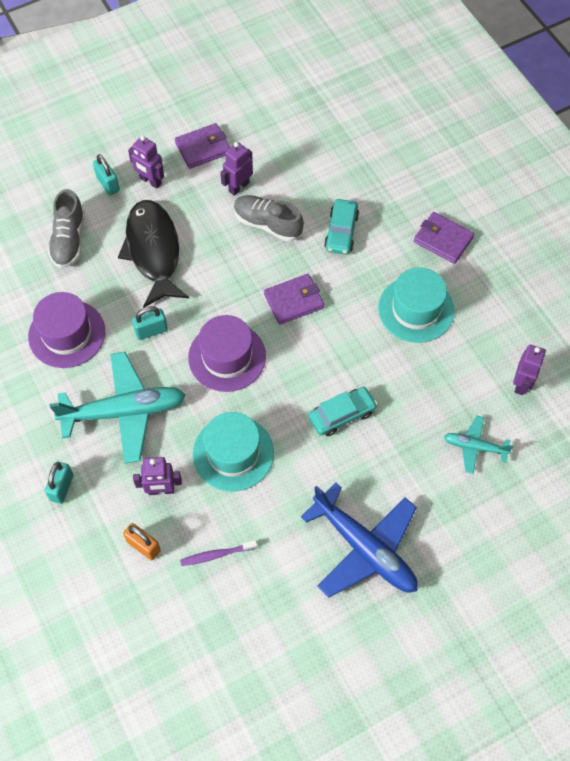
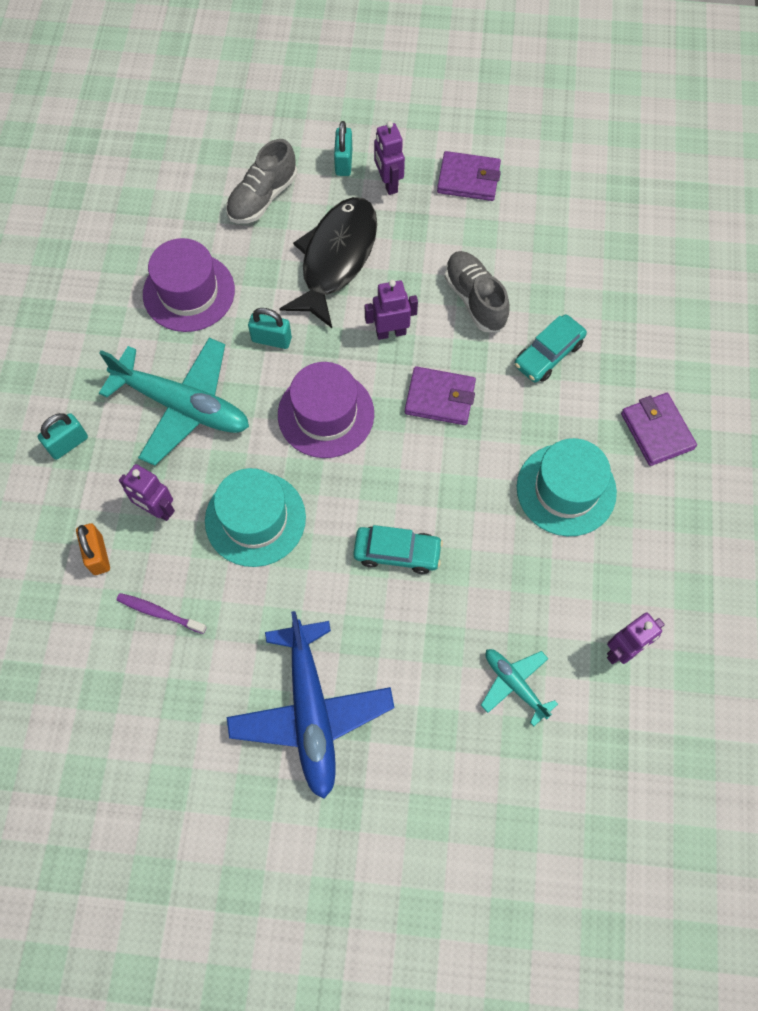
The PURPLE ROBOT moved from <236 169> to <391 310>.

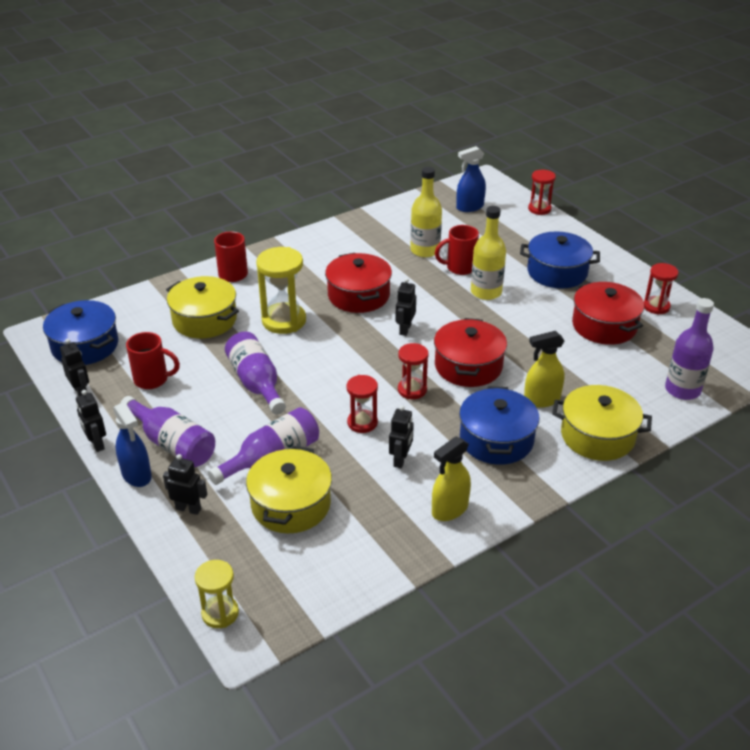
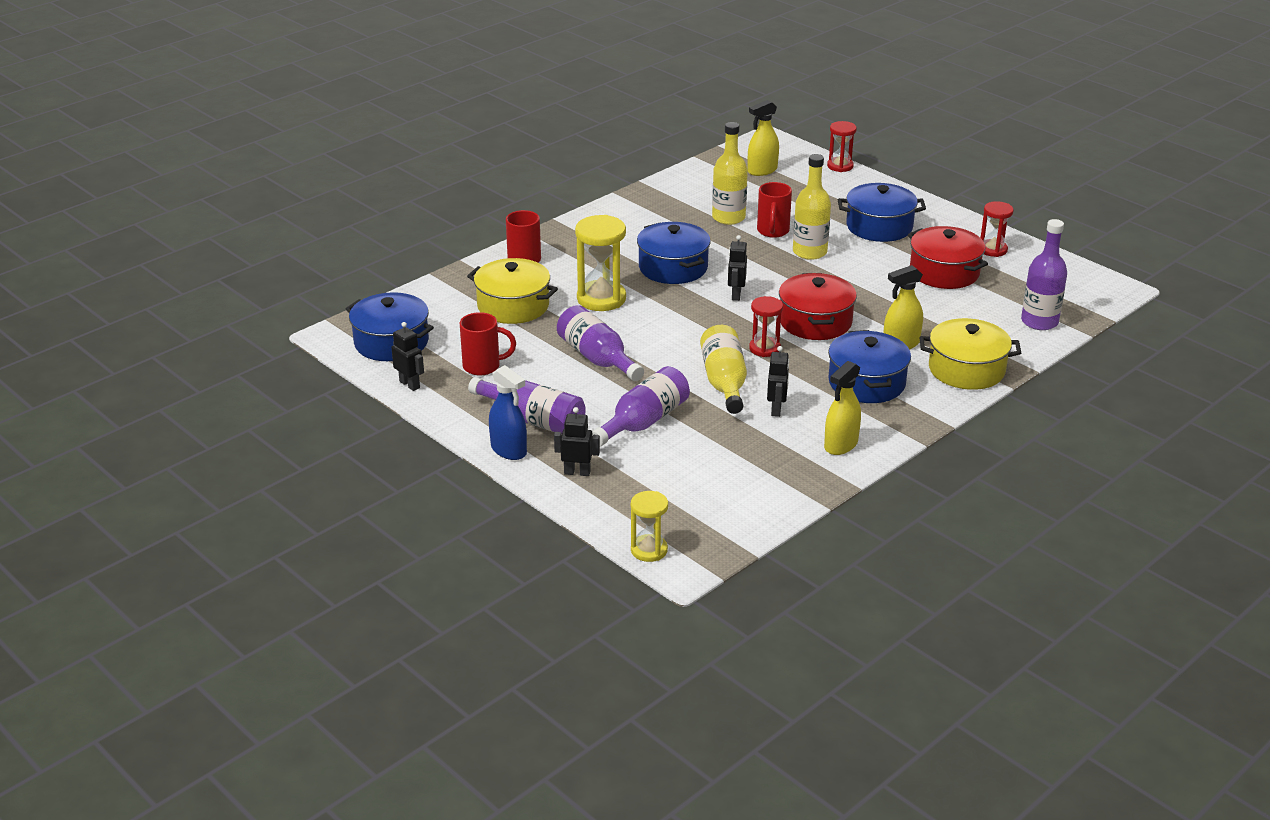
The BLUE SPRAY BOTTLE at <471 179> became the YELLOW SPRAY BOTTLE at <763 138>.
The RED MUG at <457 250> turned 60 degrees counterclockwise.
The RED POT at <358 283> became the BLUE POT at <674 253>.
The RED HOURGLASS at <362 404> was replaced by the YELLOW BOTTLE at <723 369>.
The BLACK ROBOT at <91 421> disappeared.
The YELLOW POT at <289 489> disappeared.

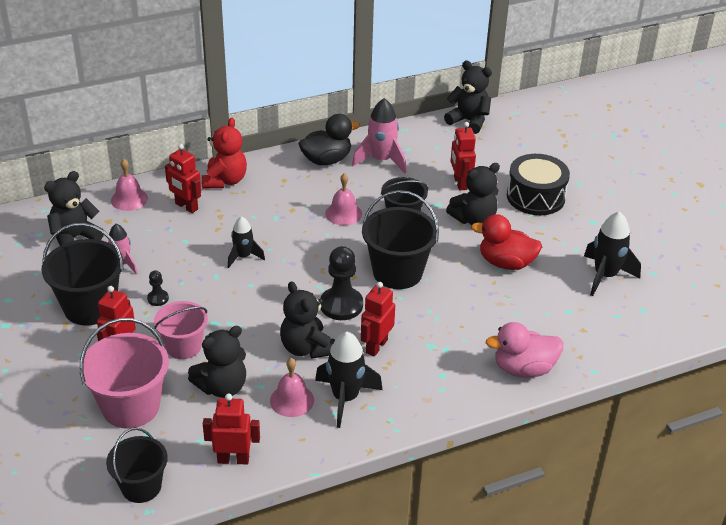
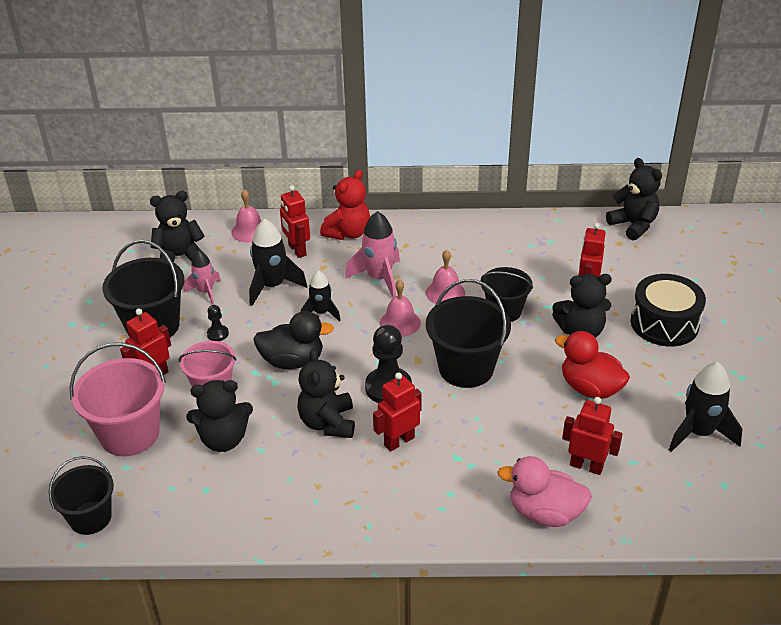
The PINK ROCKET moved from <379 136> to <372 254>.
The BLACK DUCK moved from <329 139> to <293 340>.
The BLACK ROCKET moved from <349 380> to <278 262>.
The PINK BELL moved from <292 387> to <400 308>.
The RED ROBOT moved from <231 429> to <592 436>.

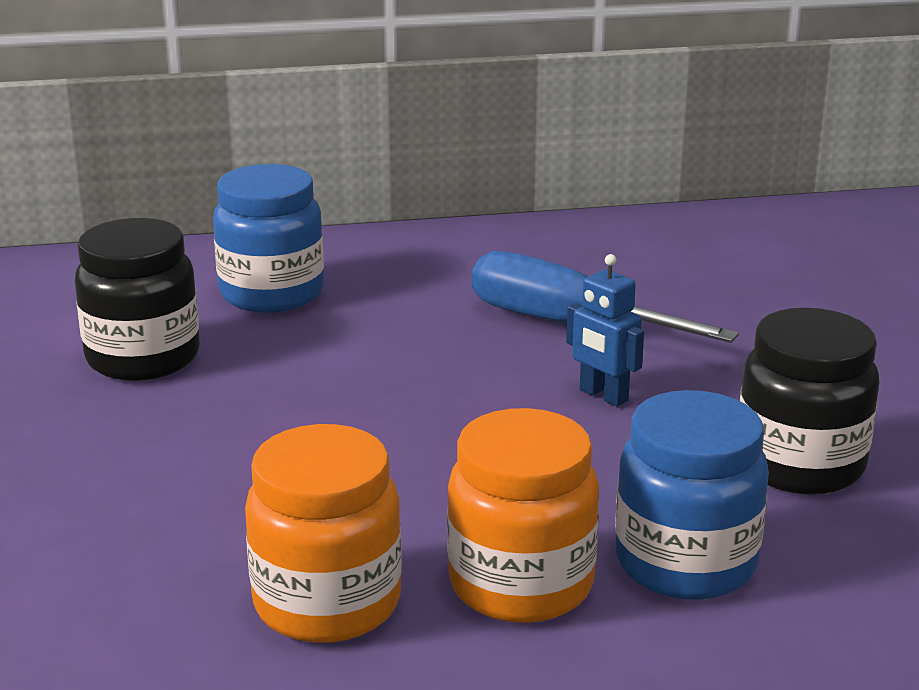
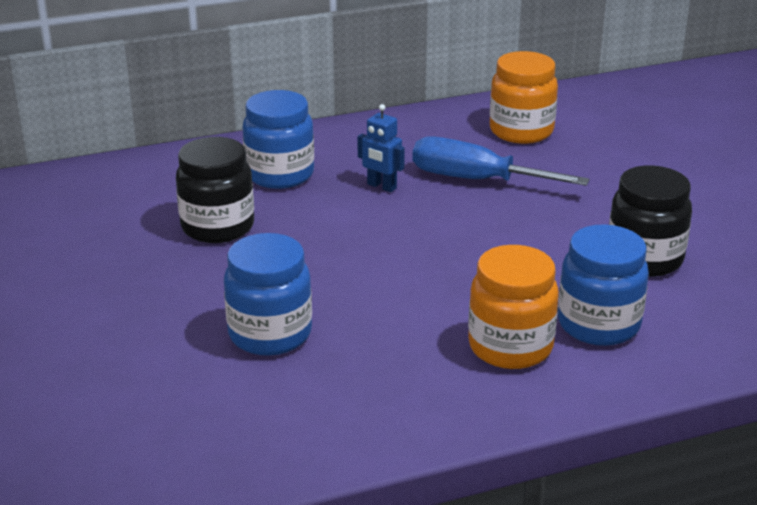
The BLUE ROBOT moved from <605 330> to <381 148>.
The ORANGE JAR moved from <323 533> to <524 97>.
The BLUE JAR at <268 294> appeared.

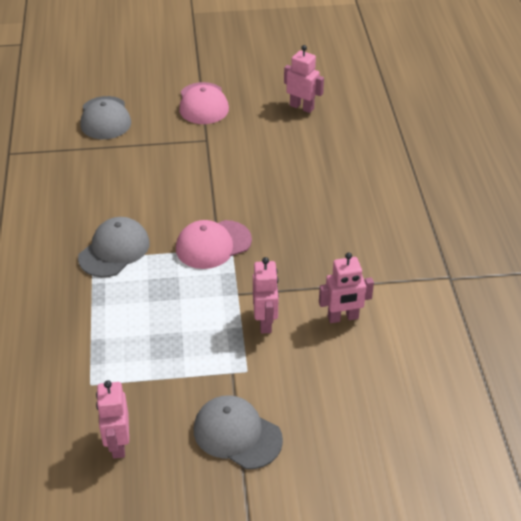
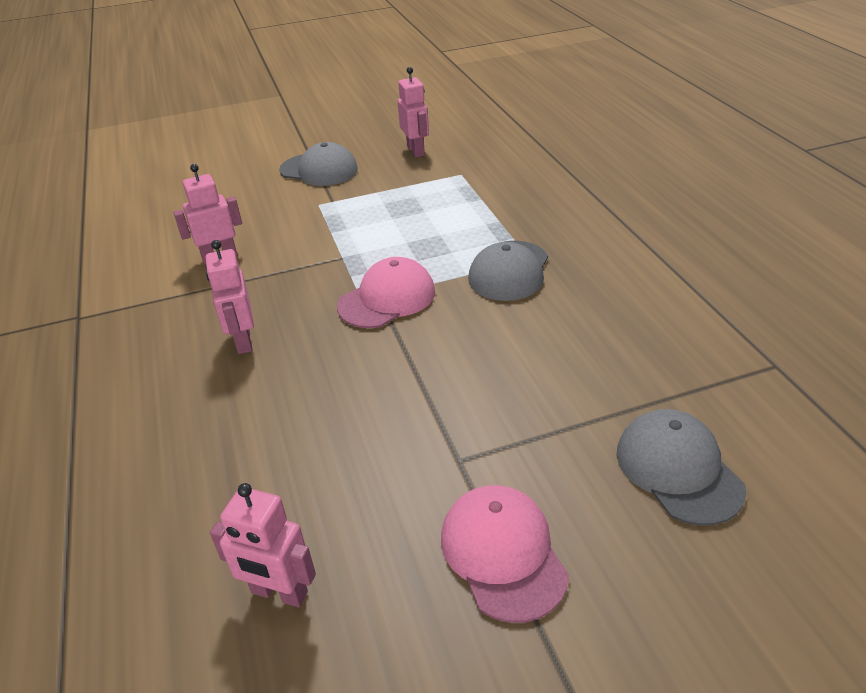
The PINK ROBOT moved from <266 295> to <229 297>.

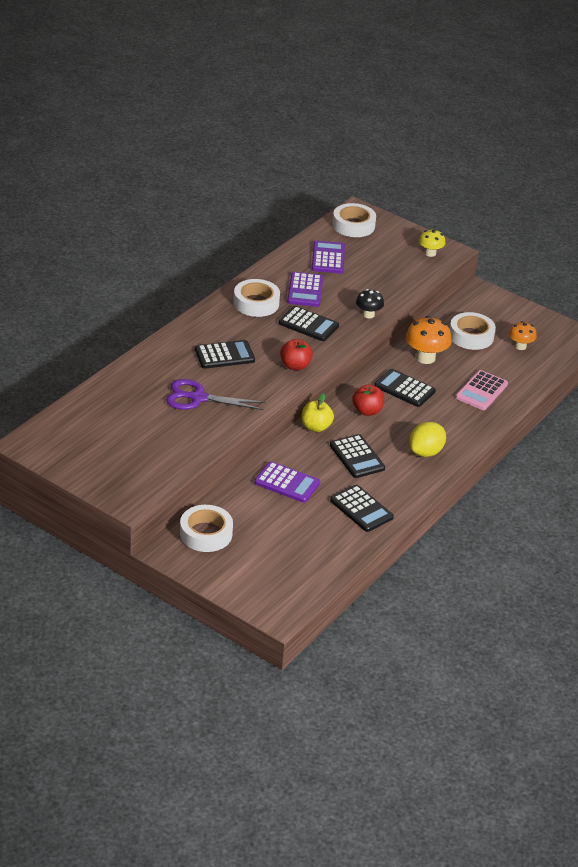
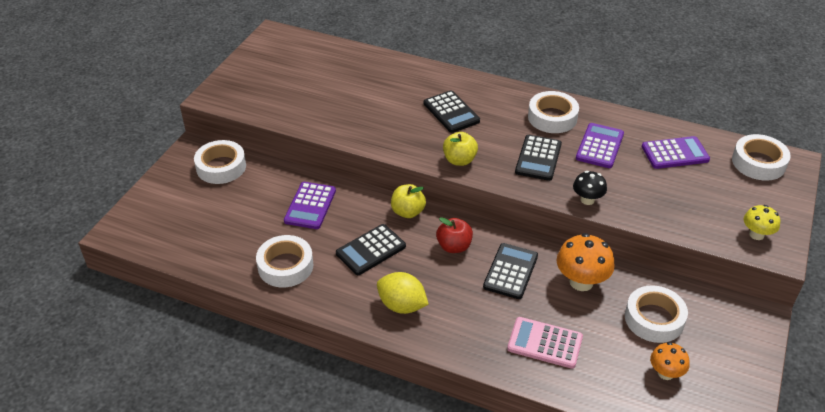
The PURPLE CALCULATOR at <305 289> turned 120 degrees clockwise.
The RED APPLE at <296 354> became the YELLOW APPLE at <460 149>.
The PURPLE SCISSORS at <215 394> disappeared.
The BLACK CALCULATOR at <362 508> was replaced by the WHITE TAPE at <285 261>.

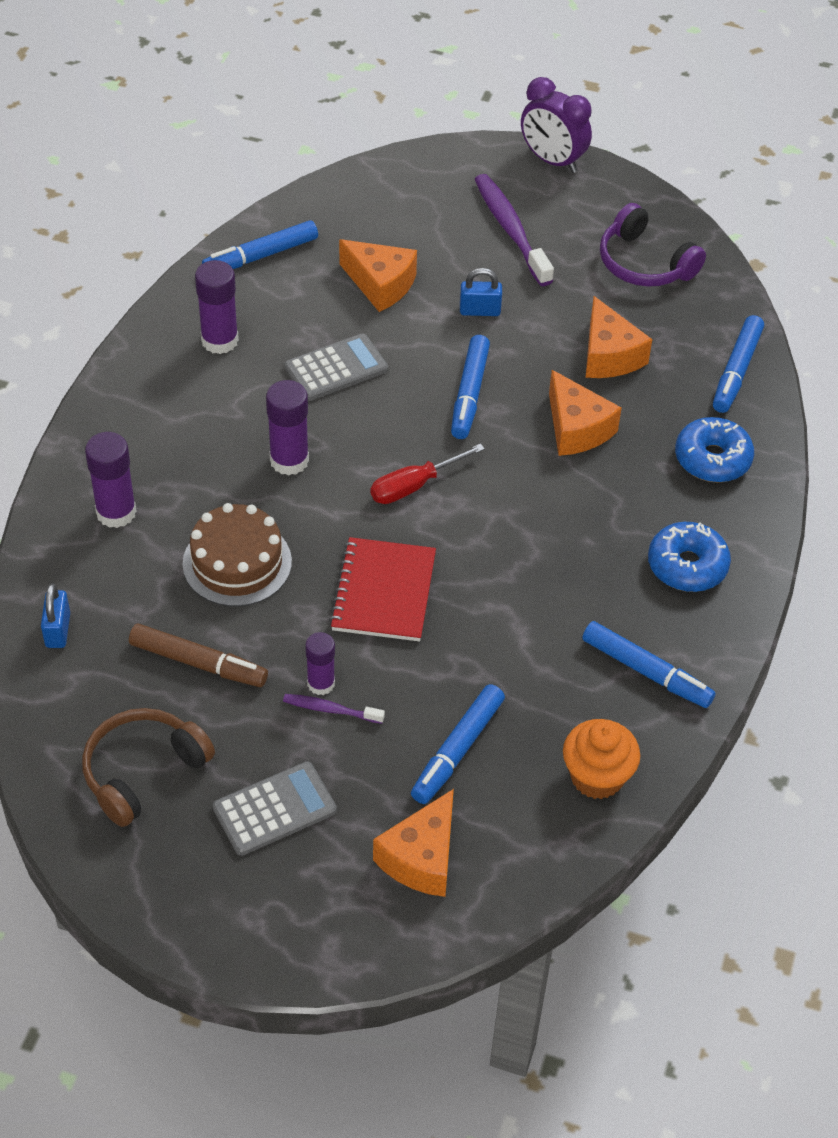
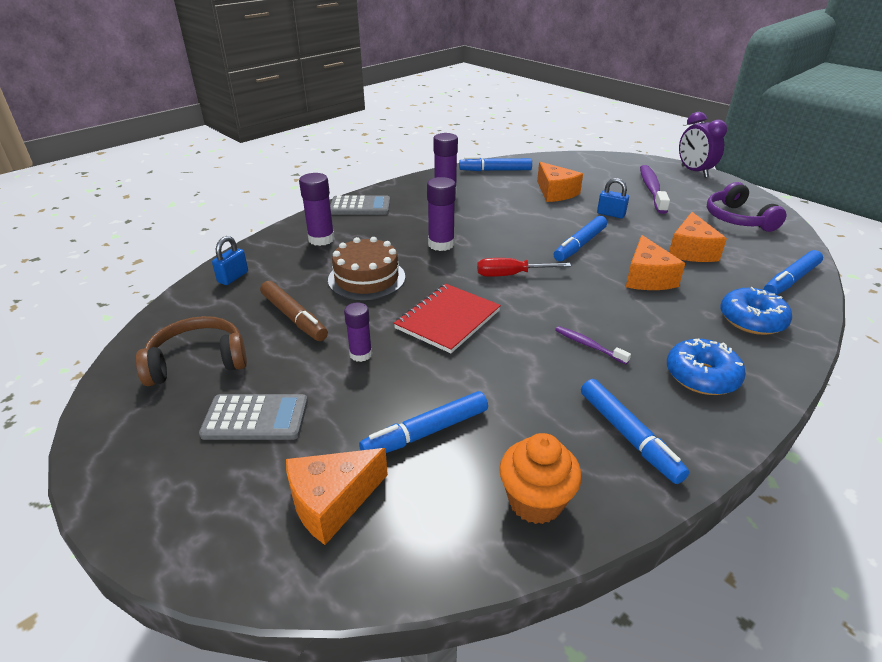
The GREY CALCULATOR moved from <336 367> to <360 205>.
The PURPLE TOOTHBRUSH moved from <334 709> to <593 345>.

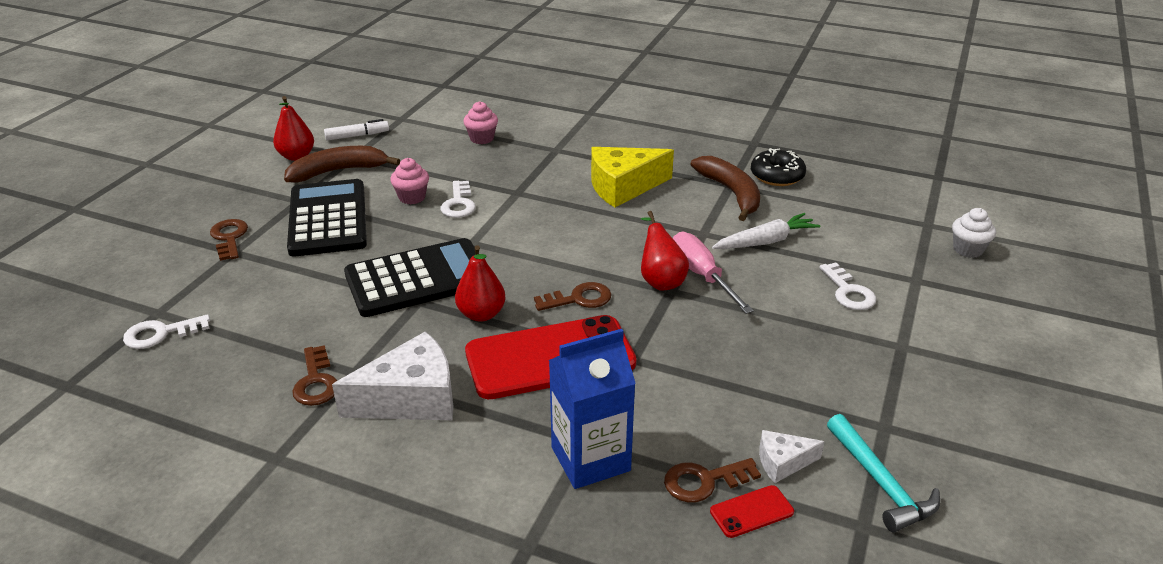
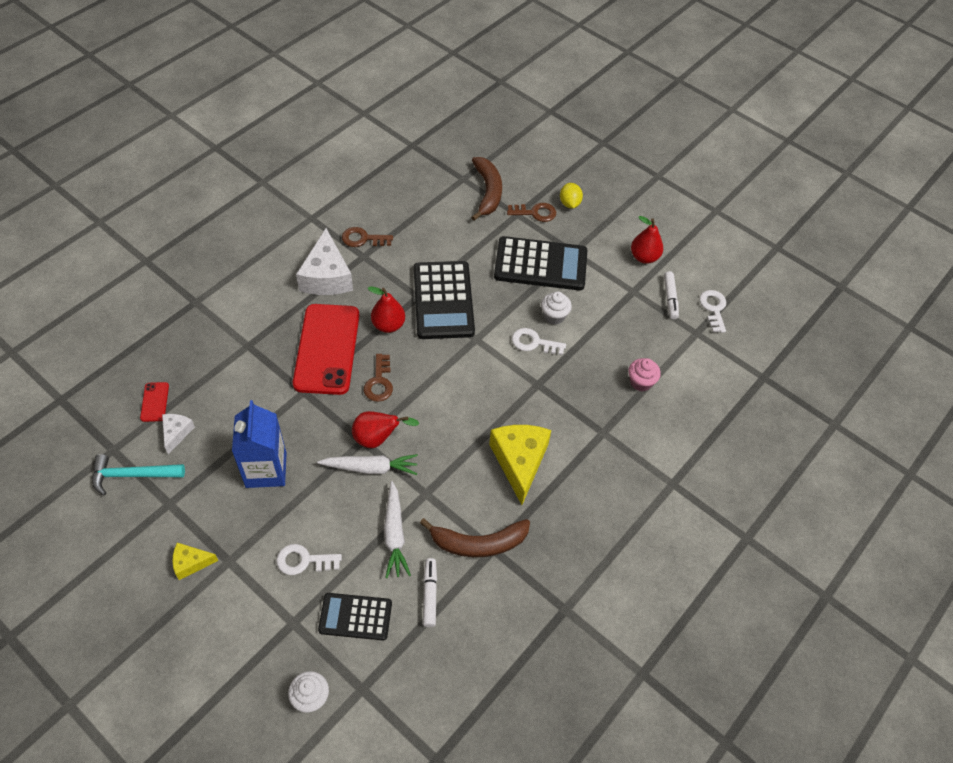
The BROWN BANANA moved from <342 164> to <486 189>.
The BLACK DONUT at <778 167> disappeared.
The PINK CUPCAKE at <409 181> became the WHITE CUPCAKE at <556 308>.
The PINK SCREWDRIVER at <713 273> was replaced by the WHITE CARROT at <367 464>.
The WHITE KEY moved from <166 331> to <712 311>.
The BLUE CARTON moved from <592 409> to <259 444>.
The BROWN KEY at <712 480> disappeared.
The YELLOW LEMON at <571 195> appeared.
The YELLOW CHEESE at <195 561> appeared.
The WHITE MARKER at <430 592> appeared.
The BLACK CALCULATOR at <355 616> appeared.

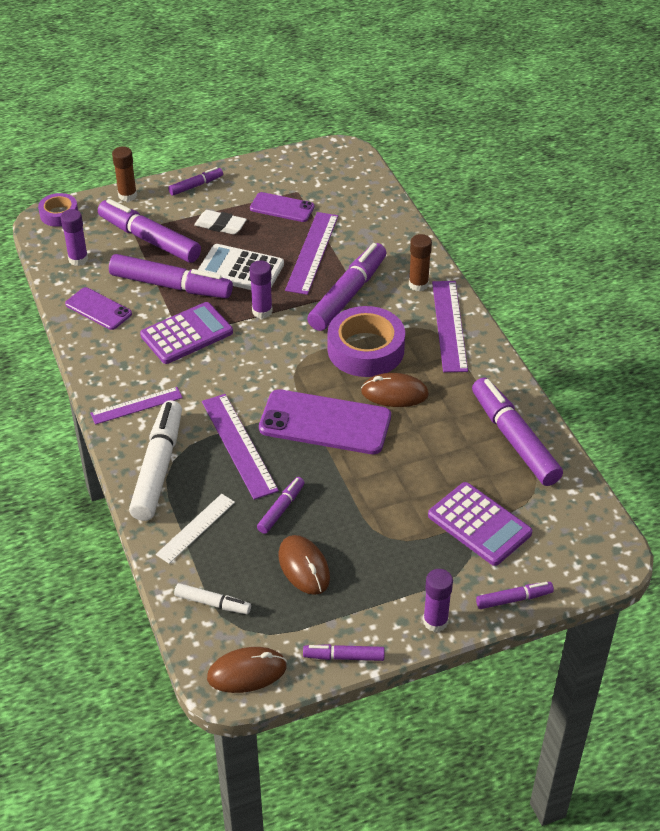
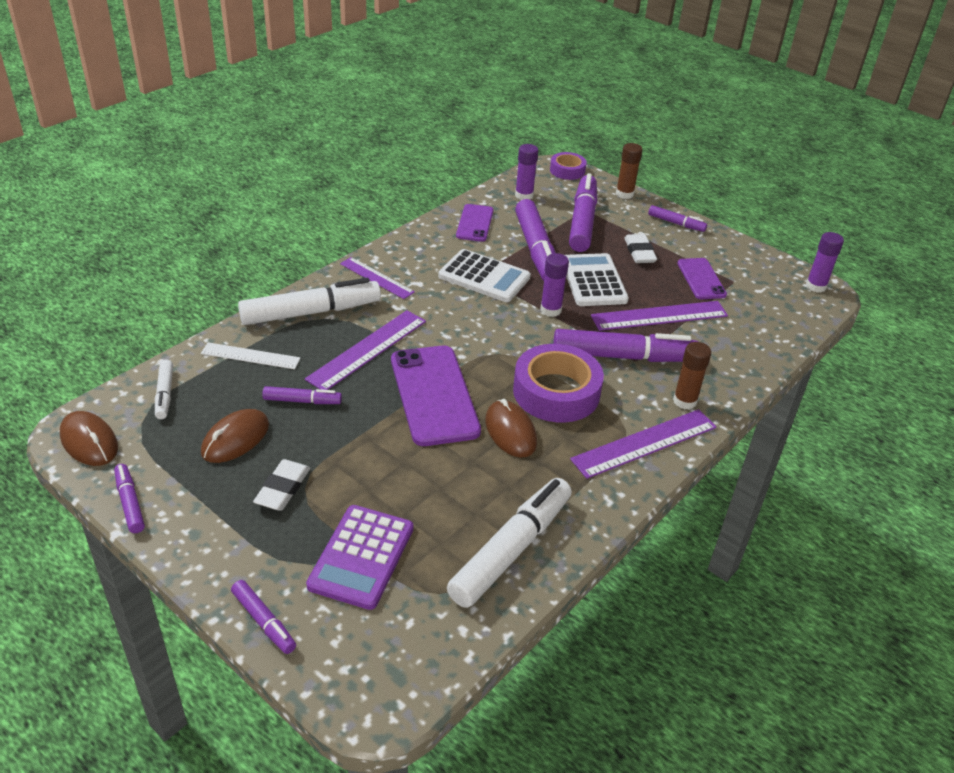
The PURPLE CALCULATOR at <186 333> became the WHITE CALCULATOR at <484 275>.
The PURPLE MARKER at <517 431> became the WHITE MARKER at <509 543>.
The PURPLE GLUE STICK moved from <438 600> to <825 262>.
The WHITE ERASER at <281 485> appeared.

